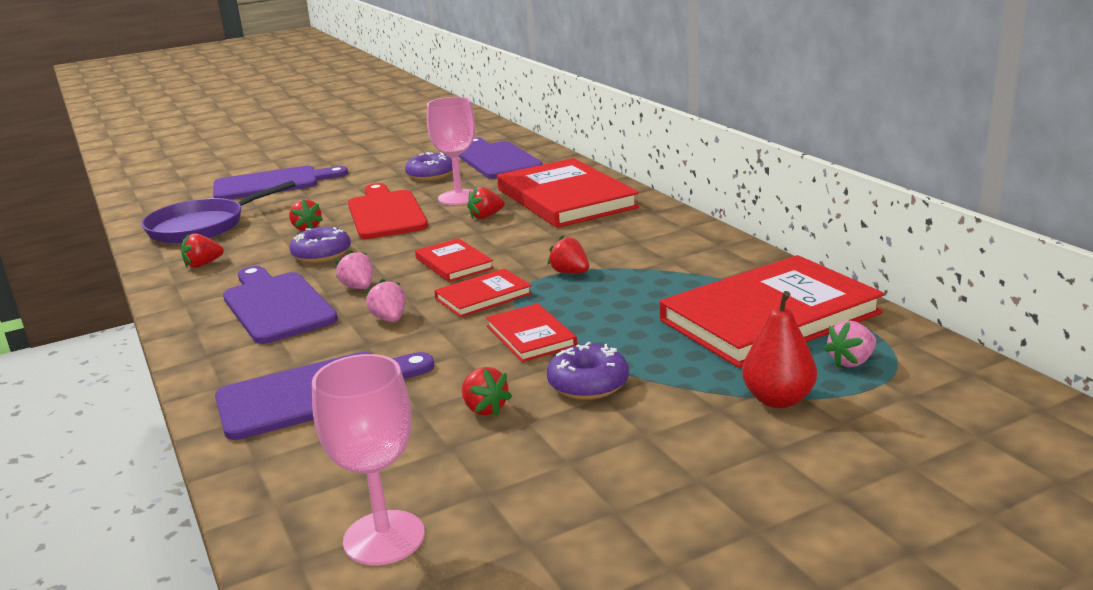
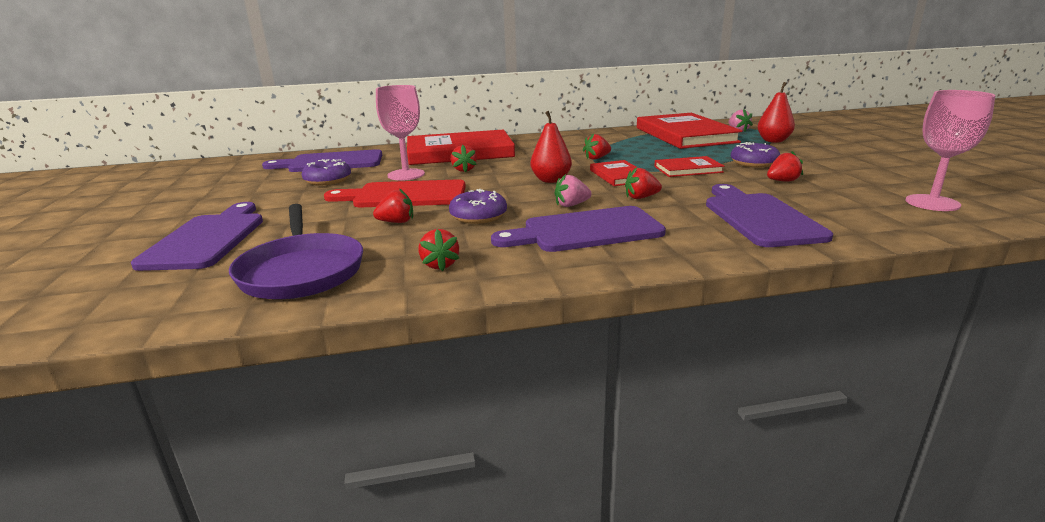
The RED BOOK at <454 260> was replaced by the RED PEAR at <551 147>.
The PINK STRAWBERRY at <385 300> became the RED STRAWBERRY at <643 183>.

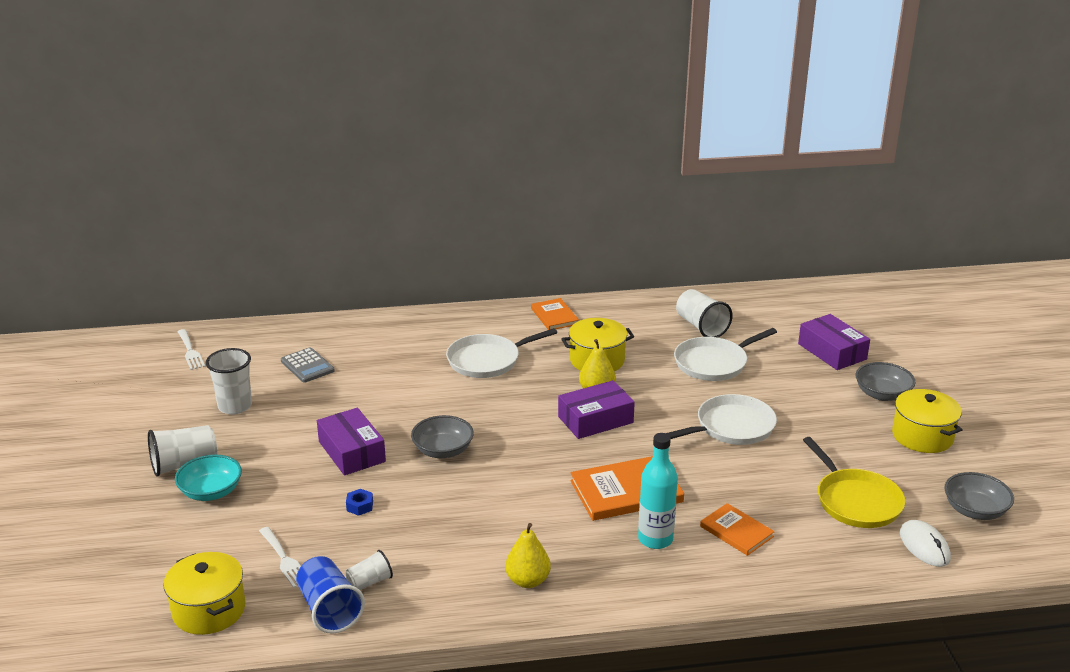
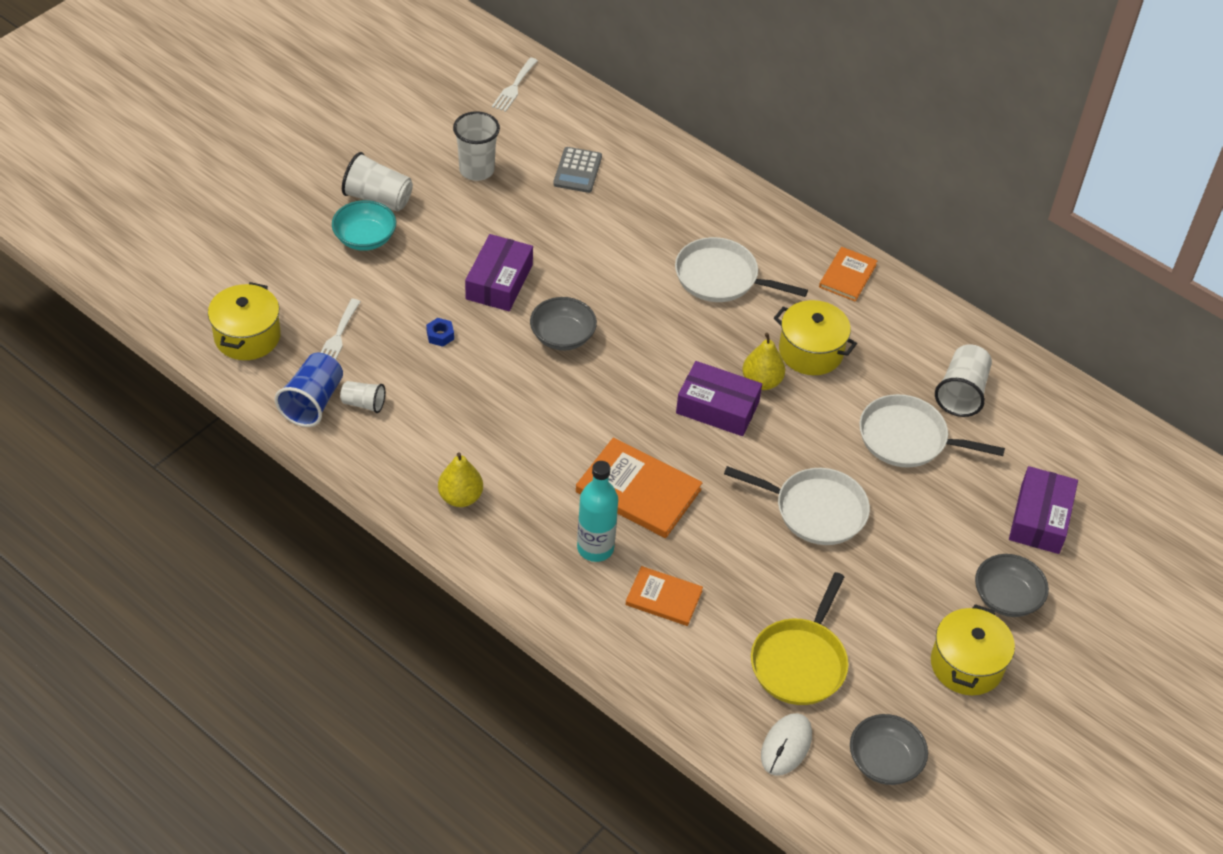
The ORANGE BOOK at <737 529> turned 75 degrees counterclockwise.

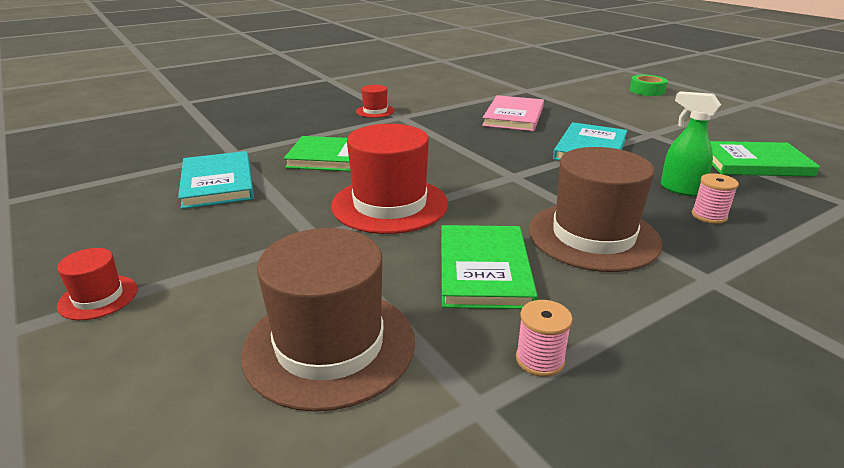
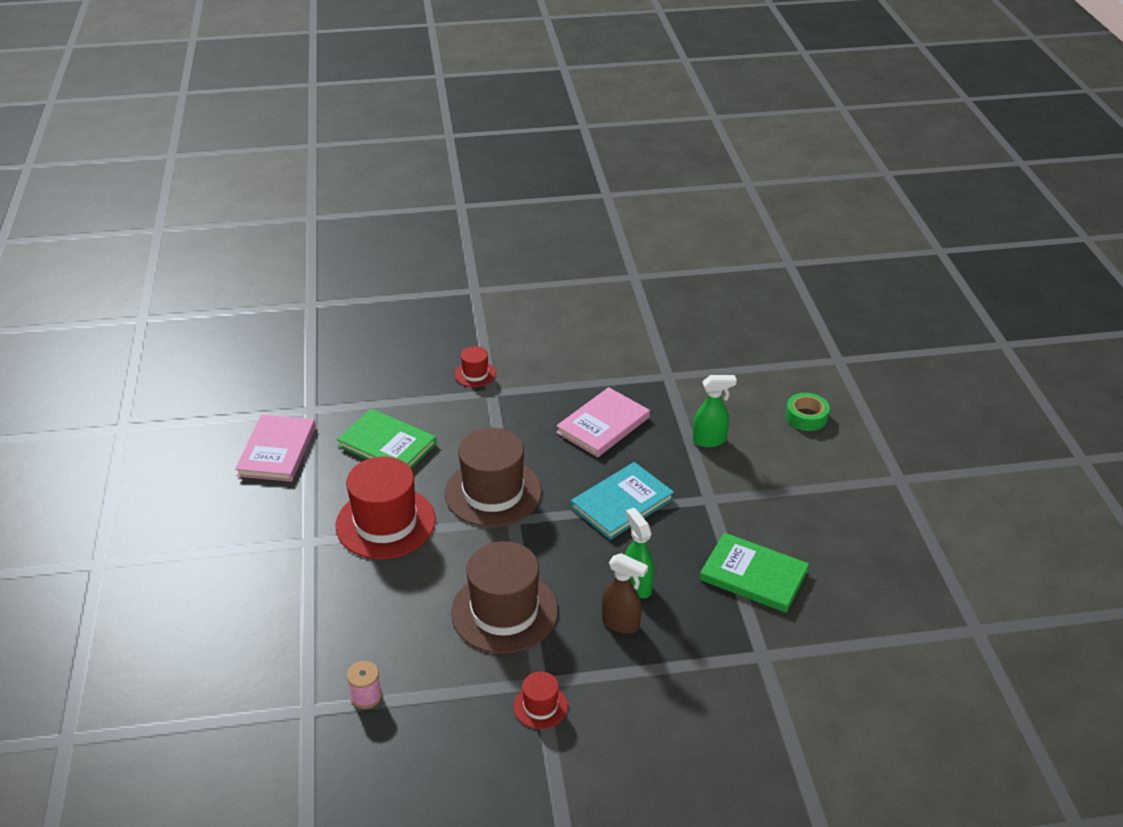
The TURQUOISE BOOK at <216 180> became the PINK BOOK at <275 448>.
The PINK SPOOL at <715 198> was replaced by the BROWN SPRAY BOTTLE at <625 593>.
The GREEN BOOK at <489 267> disappeared.
The BROWN HAT moved from <328 320> to <493 477>.
The RED HAT moved from <97 284> to <541 700>.
The GREEN SPRAY BOTTLE at <715 411> appeared.

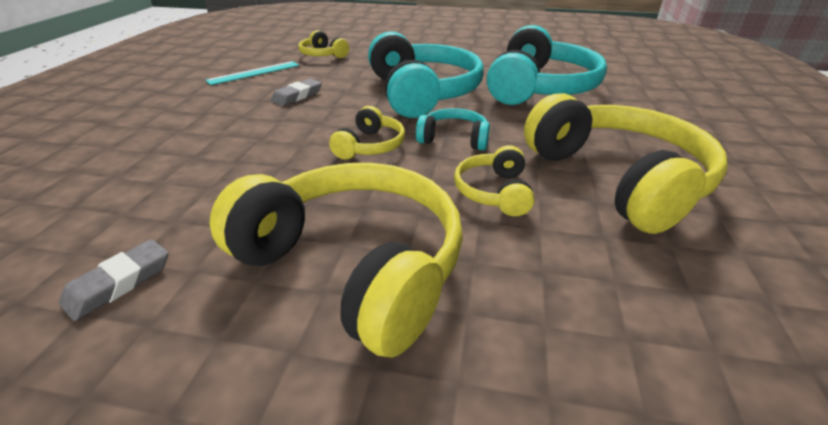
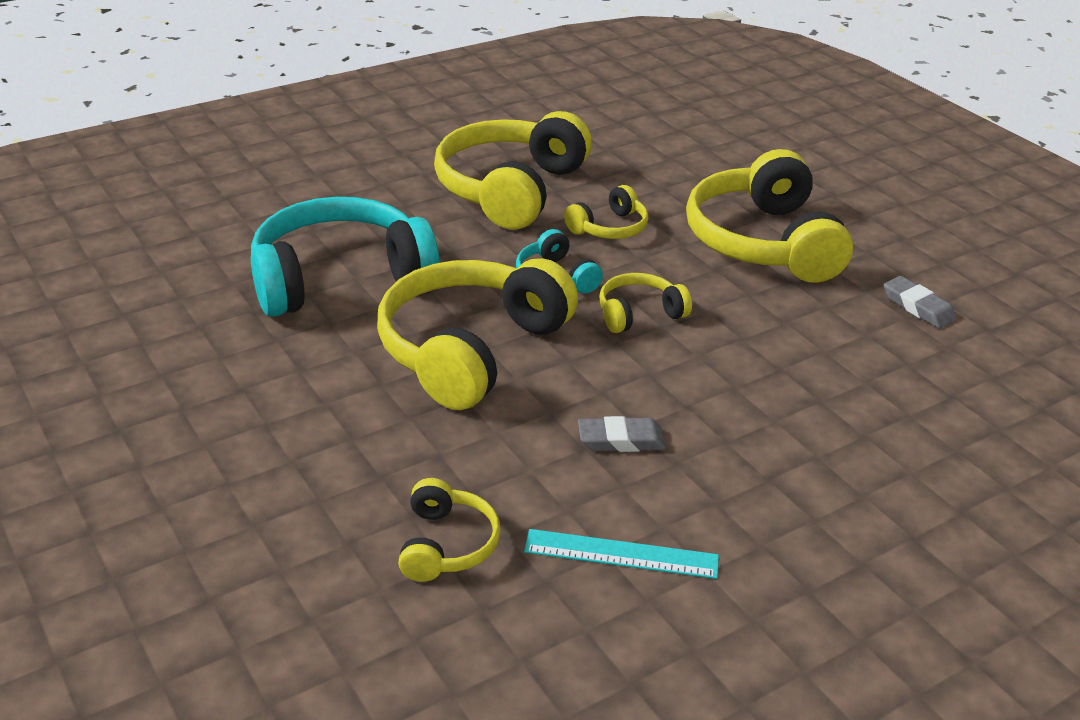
The TURQUOISE HEADPHONES at <426 74> became the YELLOW HEADPHONES at <477 334>.
The GREY ERASER at <113 280> turned 60 degrees clockwise.

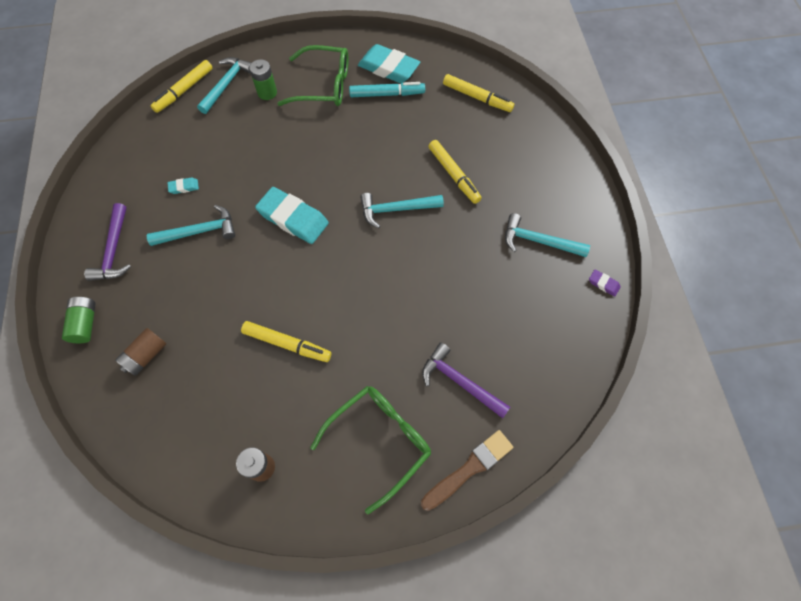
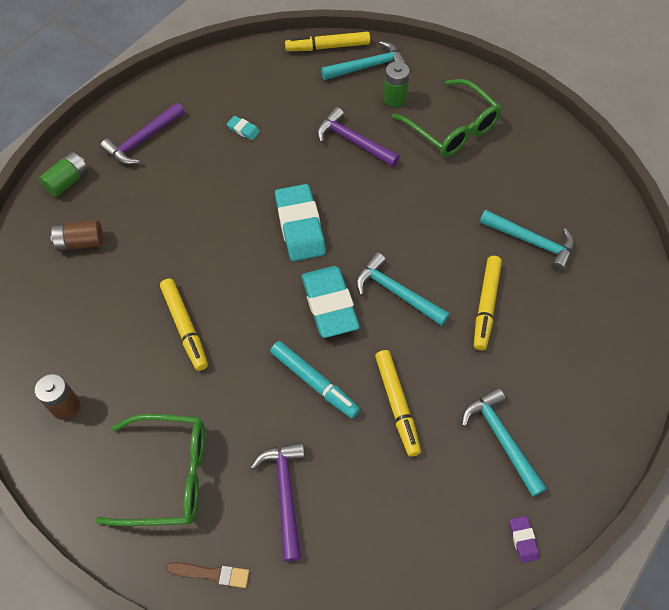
The TURQUOISE ERASER moved from <389 63> to <331 302>.
The YELLOW MARKER moved from <478 93> to <398 403>.
The TURQUOISE MARKER moved from <387 89> to <315 380>.
The TURQUOISE HAMMER moved from <191 225> to <526 241>.
The BROWN BRUSH at <467 470> changed to 0.64 times the size.
The PURPLE HAMMER at <358 137> appeared.

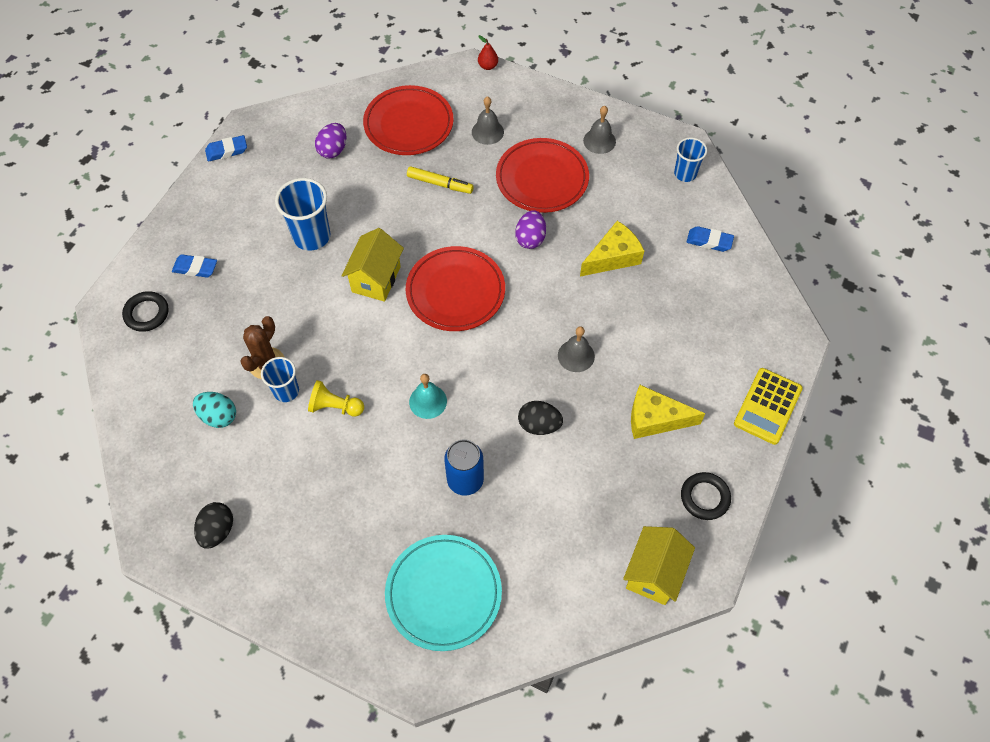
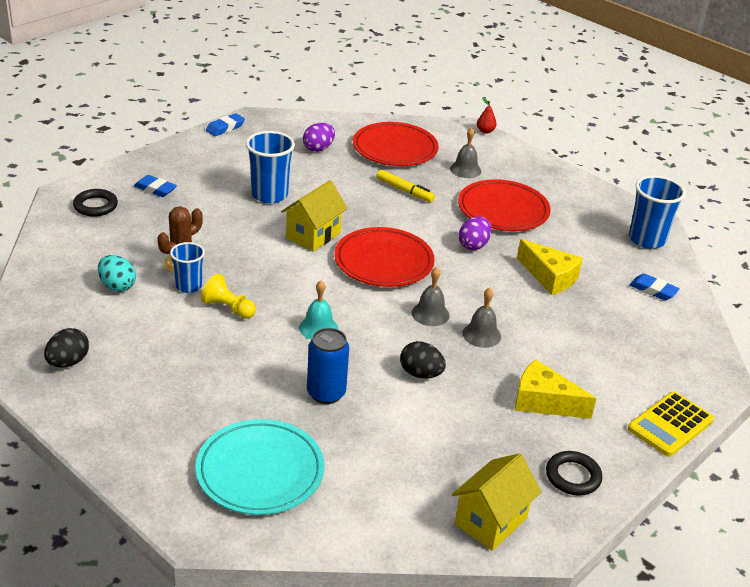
The GREY BELL moved from <599 130> to <430 296>.
The BLUE ERASER at <226 148> turned 45 degrees counterclockwise.
The BLUE CUP at <690 159> changed to 1.60 times the size.
The YELLOW CHEESE at <612 249> turned 60 degrees clockwise.

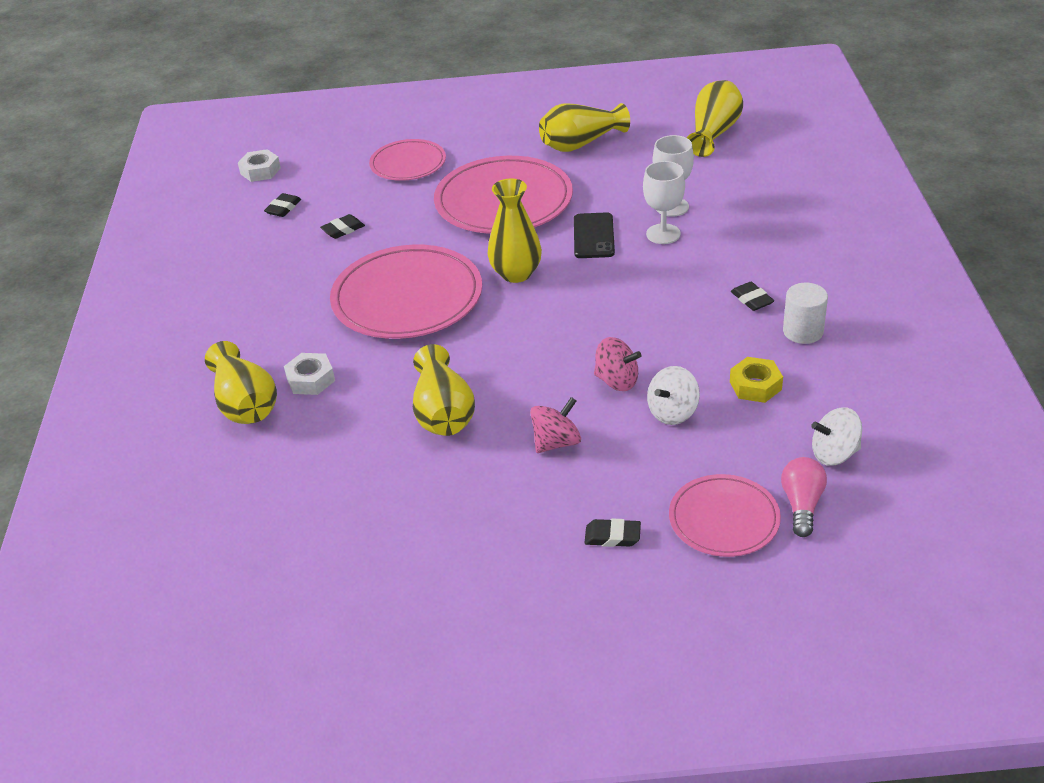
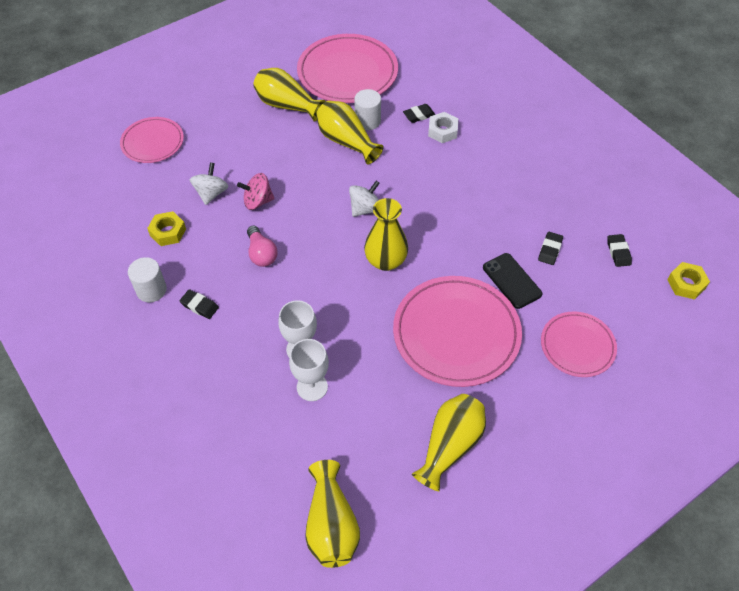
The WHITE NUT at <259 165> became the YELLOW NUT at <688 281>.
The BLACK PHONE moved from <594 235> to <512 281>.
The PINK PLATE moved from <406 292> to <347 68>.
The YELLOW VASE moved from <241 382> to <289 95>.
The PINK SPINNING TOP at <555 425> disappeared.
The WHITE SPINNING TOP moved from <836 436> to <364 199>.
The PINK LIGHT BULB moved from <804 497> to <262 246>.
The BLACK ERASER moved from <613 533> to <419 113>.
The WHITE CYLINDER at <367 109> appeared.

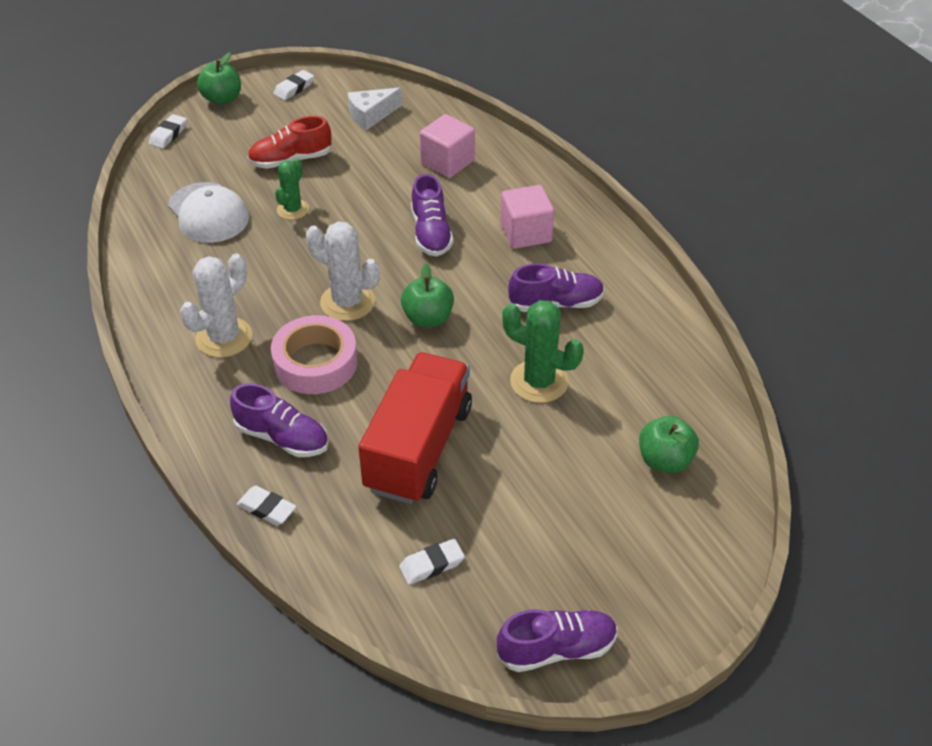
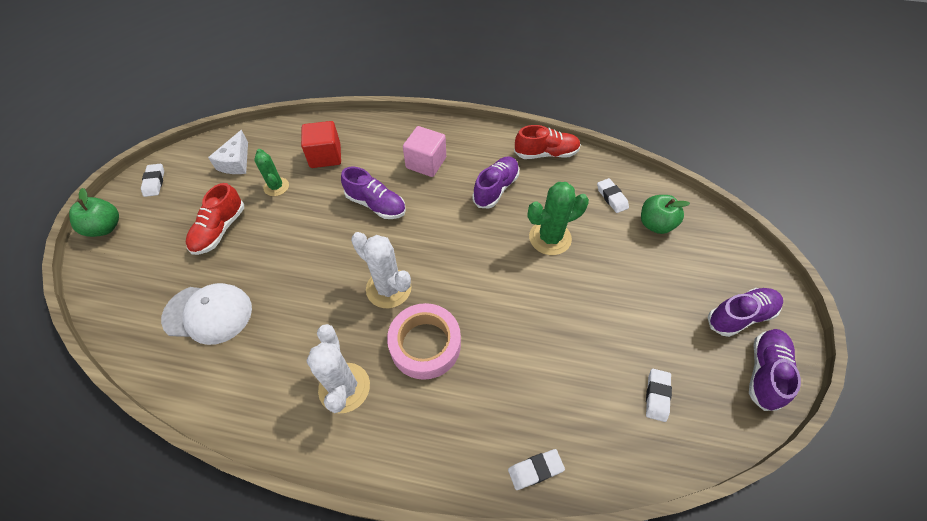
The WHITE ERASER moved from <168 131> to <613 195>.
The PINK CUBE at <447 146> became the RED CUBE at <321 144>.
The GREEN CACTUS moved from <292 189> to <271 172>.
The WHITE CACTUS at <343 271> turned 60 degrees clockwise.
The GREEN APPLE at <427 295> disappeared.
The RED TRUCK at <415 428> disappeared.
The PURPLE SHOE moved from <279 420> to <745 312>.
The RED SHOE at <547 142> appeared.

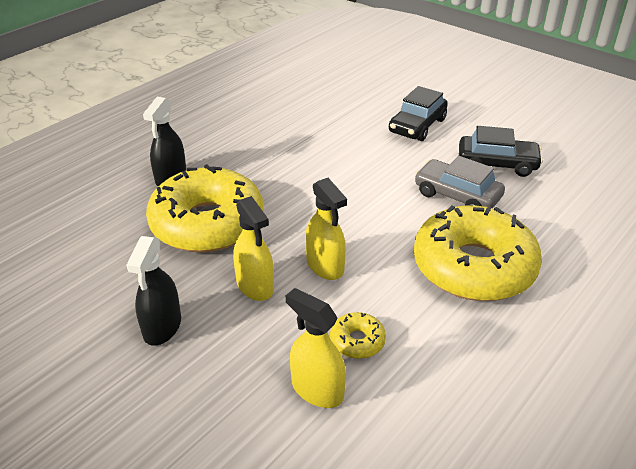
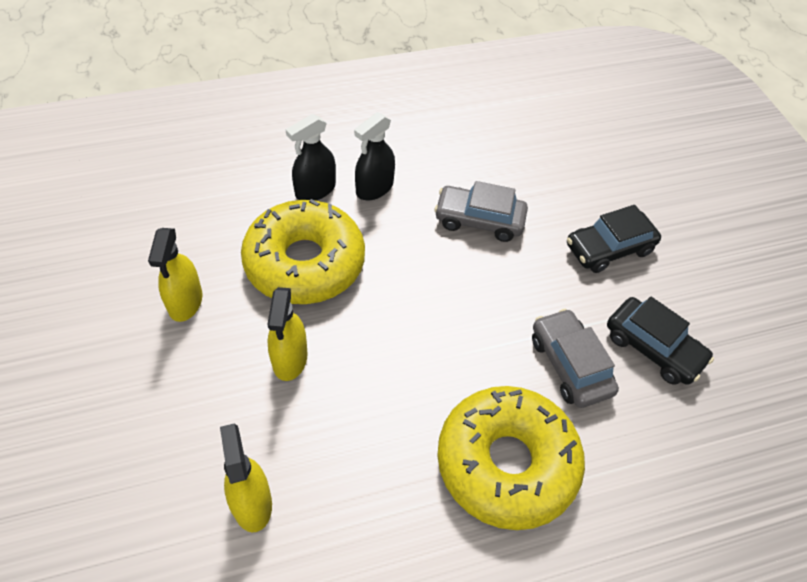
The YELLOW SPRAY BOTTLE moved from <326 229> to <175 275>.
The BLACK SPRAY BOTTLE moved from <153 291> to <374 156>.
The YELLOW DONUT at <358 335> disappeared.
The GREY CAR at <481 211> appeared.

